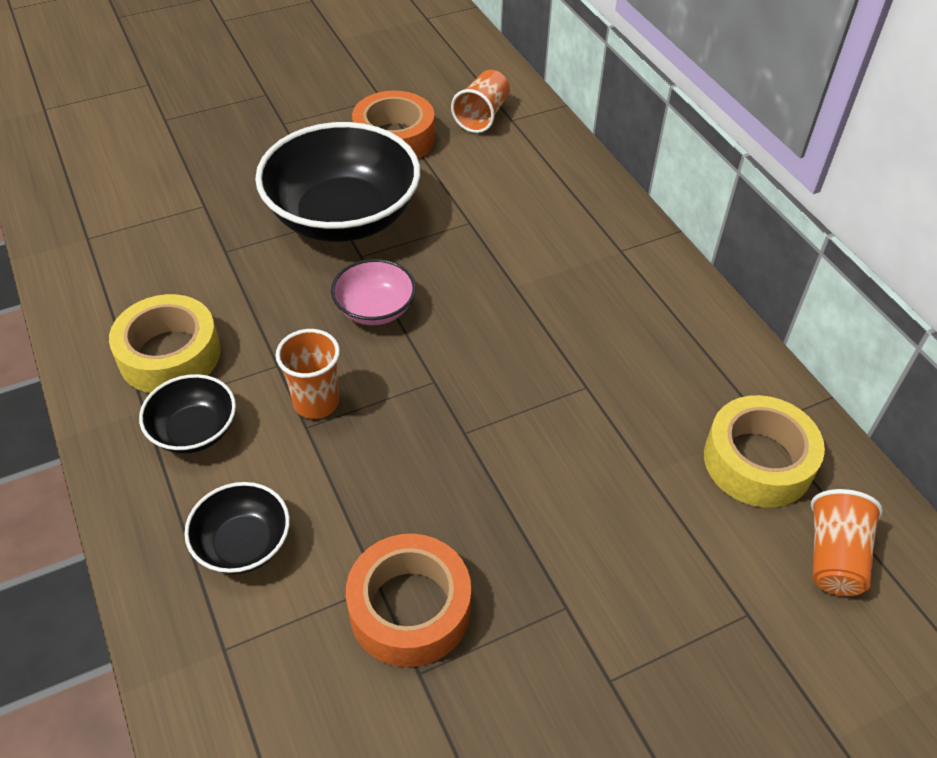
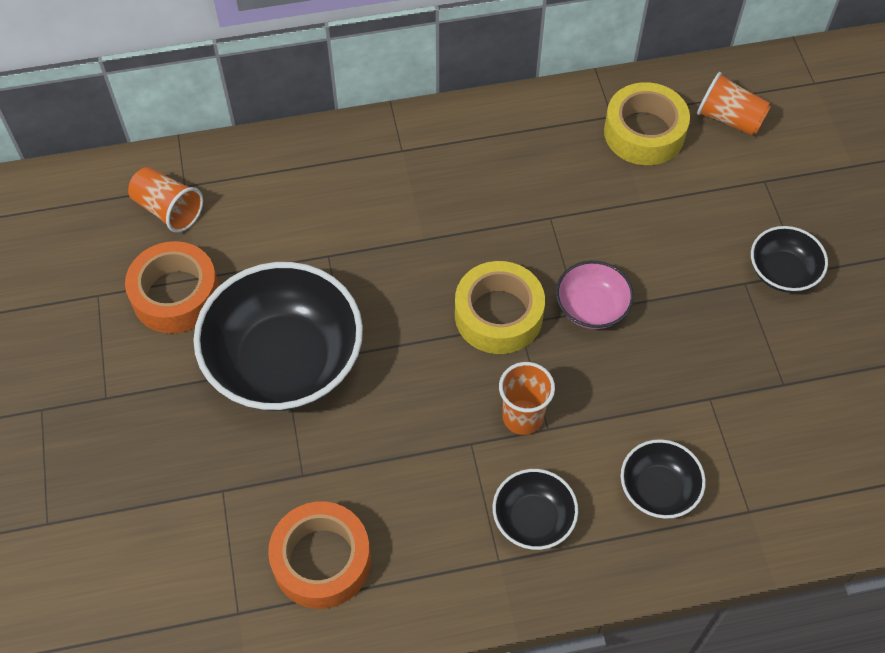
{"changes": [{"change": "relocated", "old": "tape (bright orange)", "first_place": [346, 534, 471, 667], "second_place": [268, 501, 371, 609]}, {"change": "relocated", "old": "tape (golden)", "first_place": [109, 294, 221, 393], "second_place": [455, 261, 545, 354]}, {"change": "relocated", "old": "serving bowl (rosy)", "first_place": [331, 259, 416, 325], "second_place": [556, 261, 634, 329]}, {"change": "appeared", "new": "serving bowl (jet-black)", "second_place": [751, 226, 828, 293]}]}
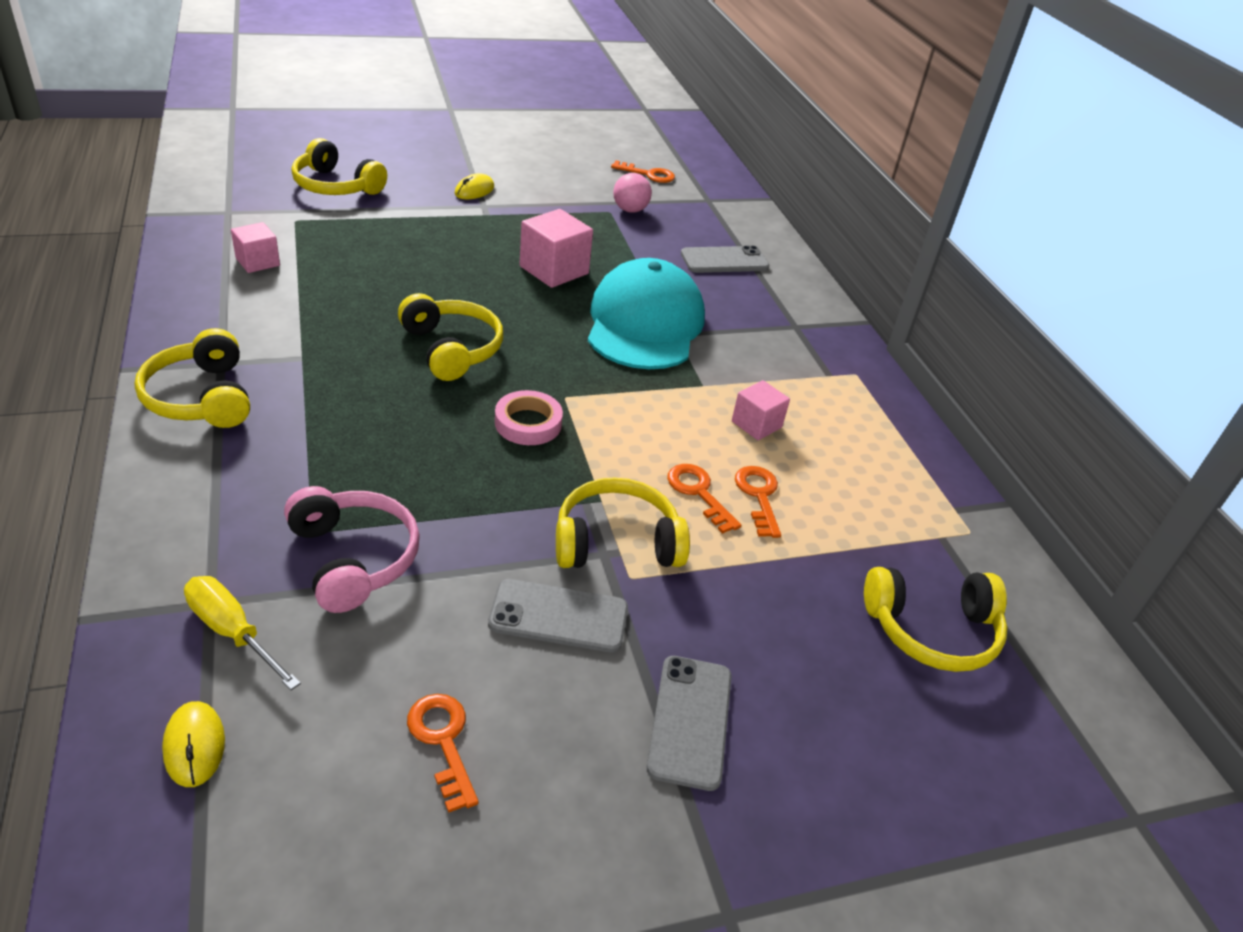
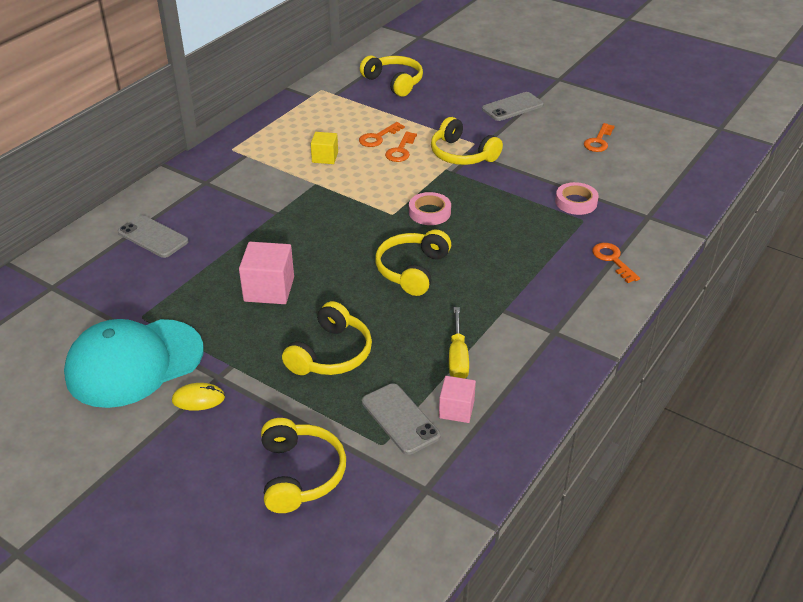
{"changes": [{"change": "relocated", "old": "peaked cap (turquoise)", "first_place": [588, 258, 705, 369], "second_place": [64, 319, 204, 408]}, {"change": "relocated", "old": "headphones (golden)", "first_place": [134, 328, 250, 428], "second_place": [282, 301, 372, 375]}, {"change": "colour", "old": "solid cube (rosy)", "new": "solid cube (golden)", "first_place": [732, 380, 790, 440], "second_place": [311, 132, 338, 164]}, {"change": "relocated", "old": "smartphone (ash-grey)", "first_place": [488, 579, 628, 652], "second_place": [362, 383, 441, 455]}, {"change": "relocated", "old": "hand screwdriver (golden)", "first_place": [184, 576, 301, 690], "second_place": [449, 307, 469, 379]}, {"change": "exchanged", "old": "headphones (rosy)", "new": "tape (rosy)", "first_place": [284, 486, 420, 613], "second_place": [555, 182, 599, 215]}, {"change": "relocated", "old": "latchkey (bright orange)", "first_place": [611, 160, 675, 183], "second_place": [592, 243, 640, 283]}, {"change": "missing", "old": "PC mouse (golden)", "first_place": [162, 701, 225, 787]}, {"change": "missing", "old": "sphere (rosy)", "first_place": [613, 173, 652, 213]}]}
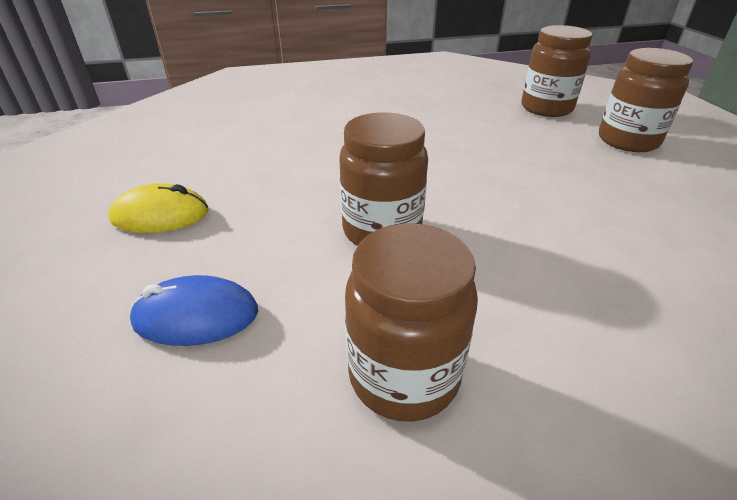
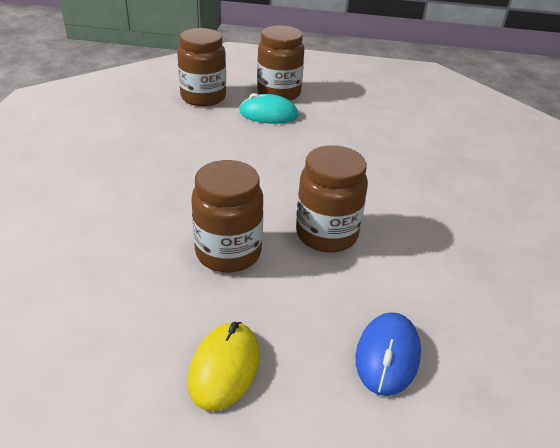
{"changes": [{"change": "relocated", "old": "preserve jar (russet)", "first_place": [345, 223, 478, 422], "second_place": [191, 160, 263, 273]}, {"change": "appeared", "new": "PC mouse (turquoise)", "second_place": [239, 93, 299, 124]}]}
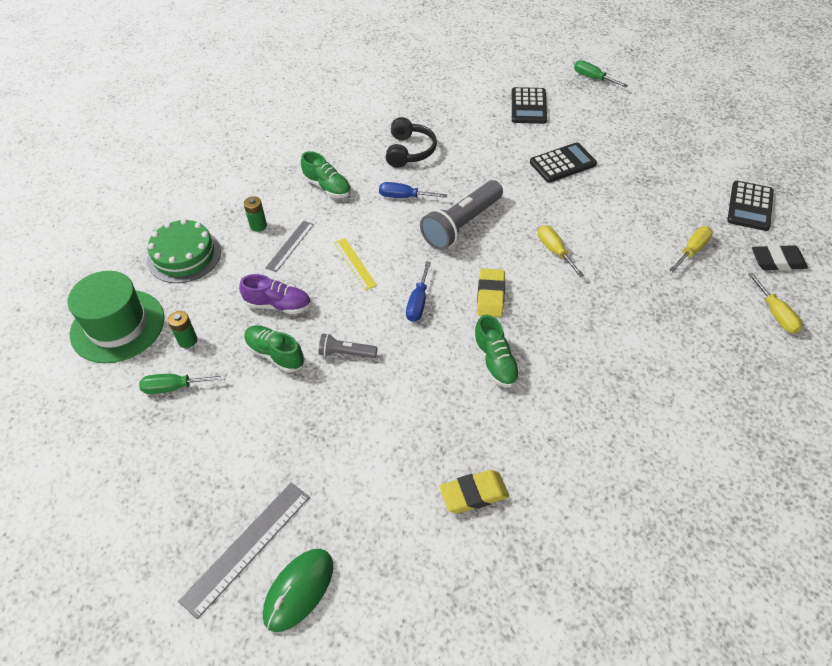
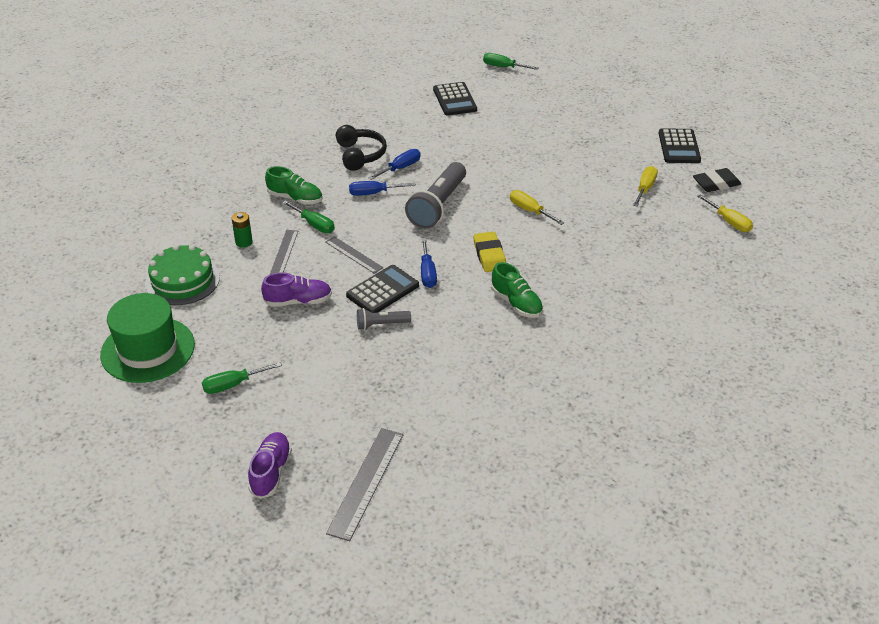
{"changes": [{"change": "appeared", "new": "shoe (violet)", "second_place": [248, 432, 292, 499]}, {"change": "appeared", "new": "hand screwdriver (emerald)", "second_place": [282, 200, 335, 233]}, {"change": "colour", "old": "straightedge (golden)", "new": "straightedge (ash-grey)", "first_place": [334, 238, 377, 290], "second_place": [325, 236, 383, 274]}, {"change": "relocated", "old": "pocket calculator (jet-black)", "first_place": [530, 142, 597, 183], "second_place": [346, 265, 419, 313]}, {"change": "appeared", "new": "hand screwdriver (royal blue)", "second_place": [368, 149, 421, 180]}, {"change": "missing", "old": "power cell (emerald)", "first_place": [168, 311, 197, 348]}, {"change": "missing", "old": "shoe (emerald)", "first_place": [244, 325, 305, 373]}, {"change": "missing", "old": "PC mouse (emerald)", "first_place": [263, 549, 333, 632]}, {"change": "missing", "old": "pencil eraser (golden)", "first_place": [439, 470, 509, 513]}]}
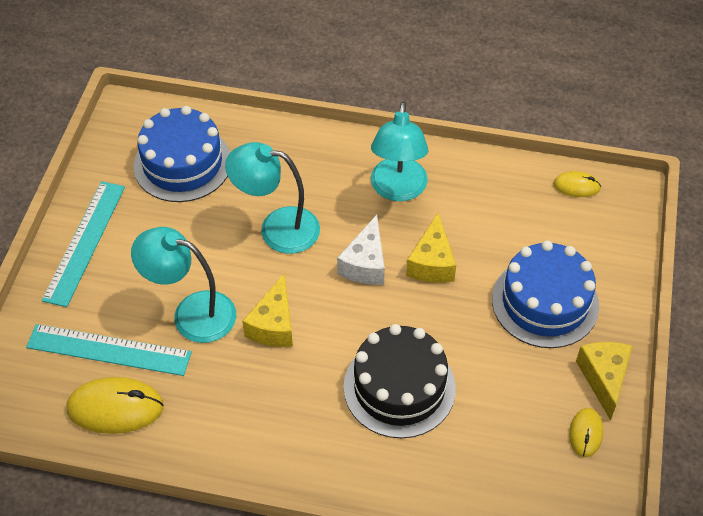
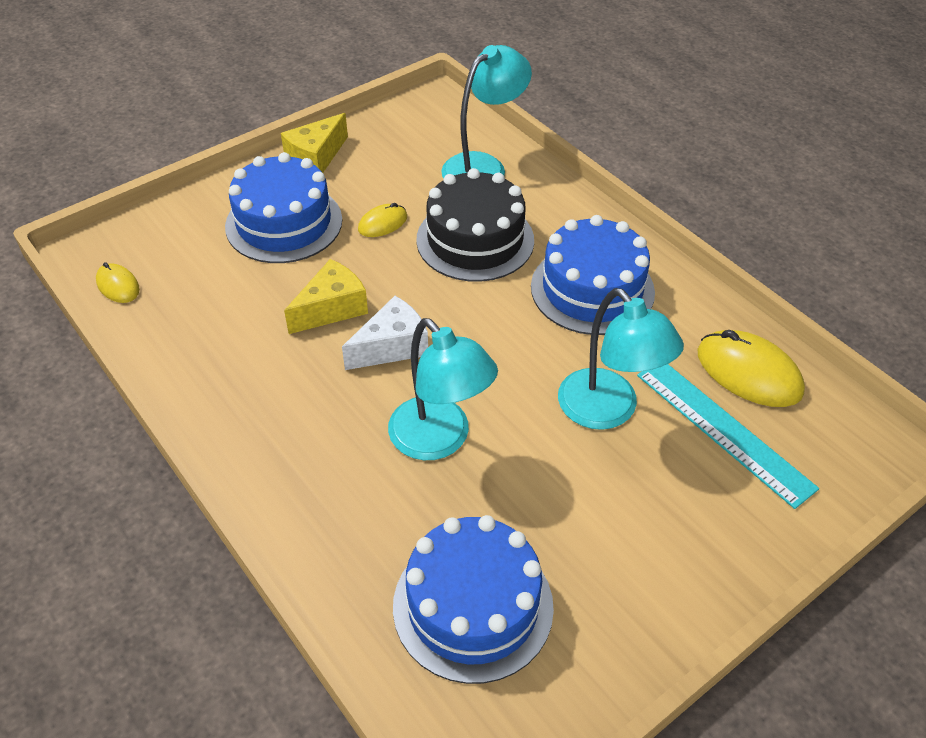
{"changes": [{"change": "relocated", "old": "PC mouse (golden)", "first_place": [569, 408, 603, 457], "second_place": [358, 203, 407, 237]}, {"change": "relocated", "old": "desk lamp (turquoise)", "first_place": [371, 102, 428, 201], "second_place": [441, 45, 532, 179]}, {"change": "appeared", "new": "layer cake (royal blue)", "second_place": [531, 215, 655, 335]}, {"change": "missing", "old": "straightedge (turquoise)", "first_place": [42, 181, 125, 307]}, {"change": "missing", "old": "piece of cheese (golden)", "first_place": [242, 273, 293, 347]}]}
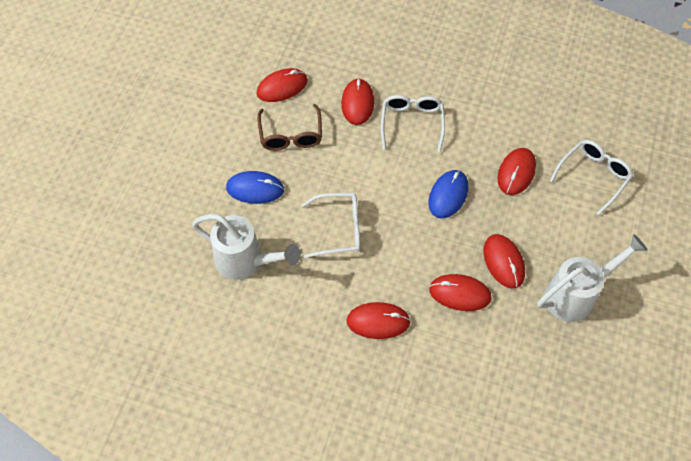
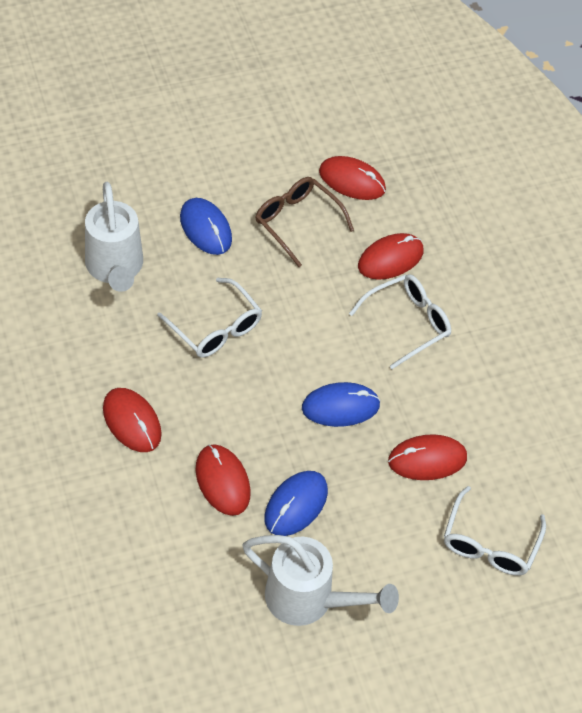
{"changes": [{"change": "spun", "old": "glasses (russet)", "first_place": [257, 104, 322, 151], "second_place": [256, 177, 354, 267], "degrees": 90}, {"change": "colour", "old": "PC mouse (crimson)", "new": "PC mouse (royal blue)", "first_place": [483, 234, 525, 289], "second_place": [265, 471, 328, 536]}, {"change": "spun", "old": "glasses (snow-white)", "first_place": [550, 140, 633, 215], "second_place": [444, 486, 546, 576], "degrees": 105}]}
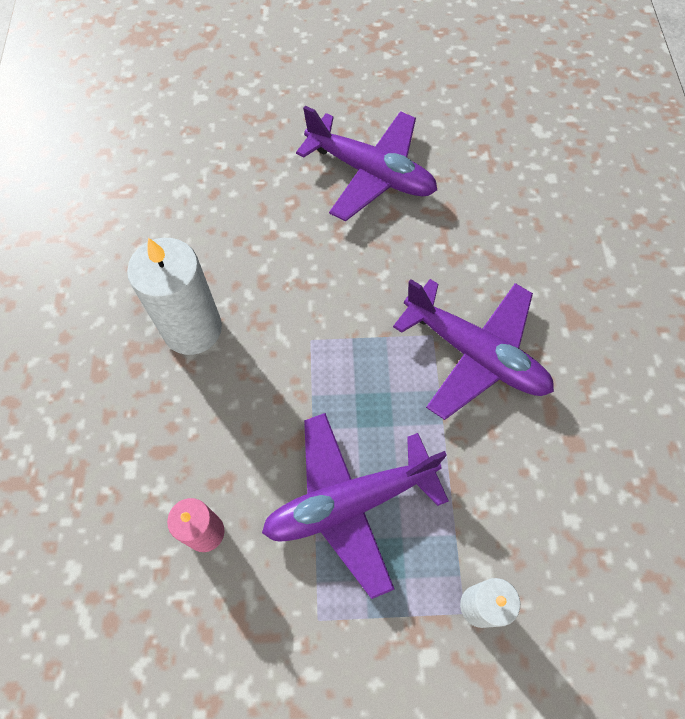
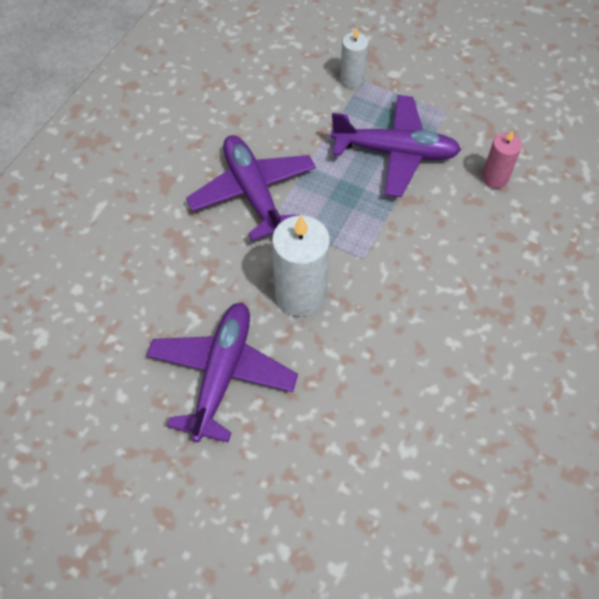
{"changes": [{"change": "spun", "old": "aeroplane (violet)", "first_place": [296, 106, 437, 221], "second_place": [146, 302, 298, 442], "degrees": 45}, {"change": "relocated", "old": "pillar candle (snow-white)", "first_place": [127, 238, 222, 355], "second_place": [272, 215, 330, 317]}]}
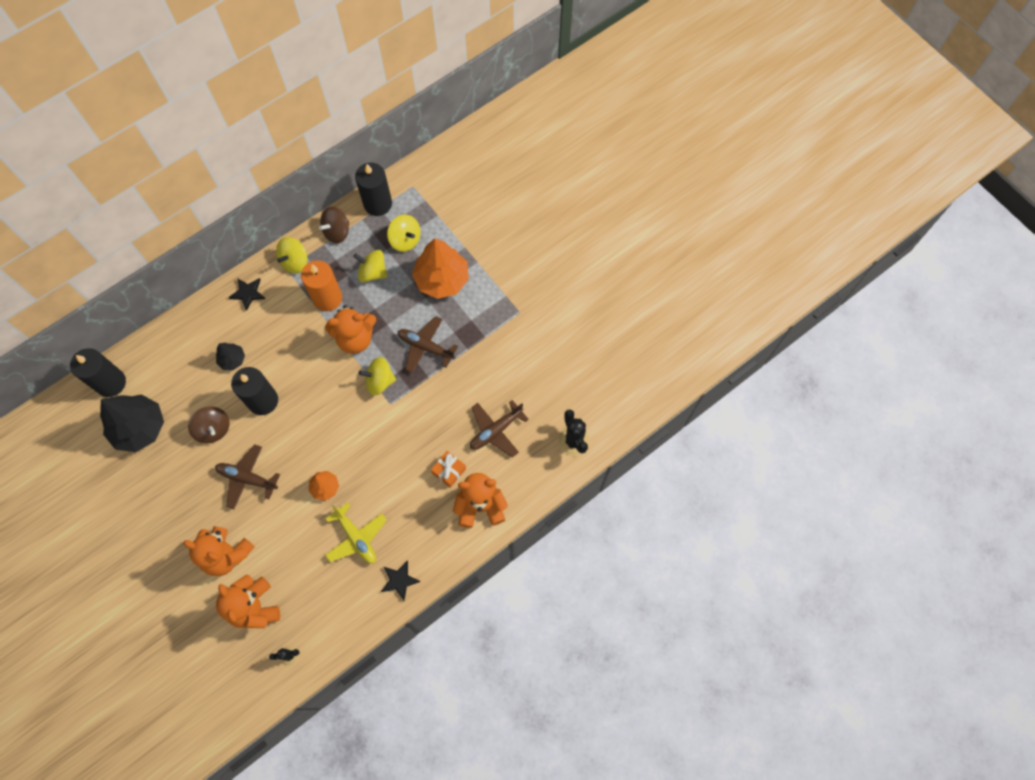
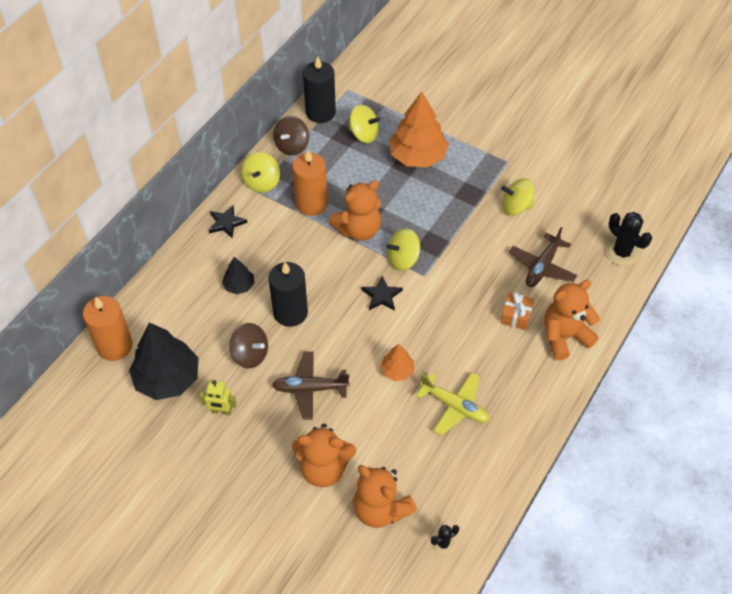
{"changes": [{"change": "colour", "old": "pillar candle (jet-black)", "new": "pillar candle (bright orange)", "first_place": [70, 348, 126, 397], "second_place": [83, 296, 133, 361]}, {"change": "appeared", "new": "robot (golden)", "second_place": [199, 380, 236, 415]}, {"change": "relocated", "old": "star (jet-black)", "first_place": [381, 560, 420, 601], "second_place": [361, 276, 403, 311]}, {"change": "relocated", "old": "whirligig (golden)", "first_place": [353, 250, 387, 282], "second_place": [501, 178, 534, 216]}, {"change": "missing", "old": "aeroplane (russet)", "first_place": [397, 316, 458, 373]}]}
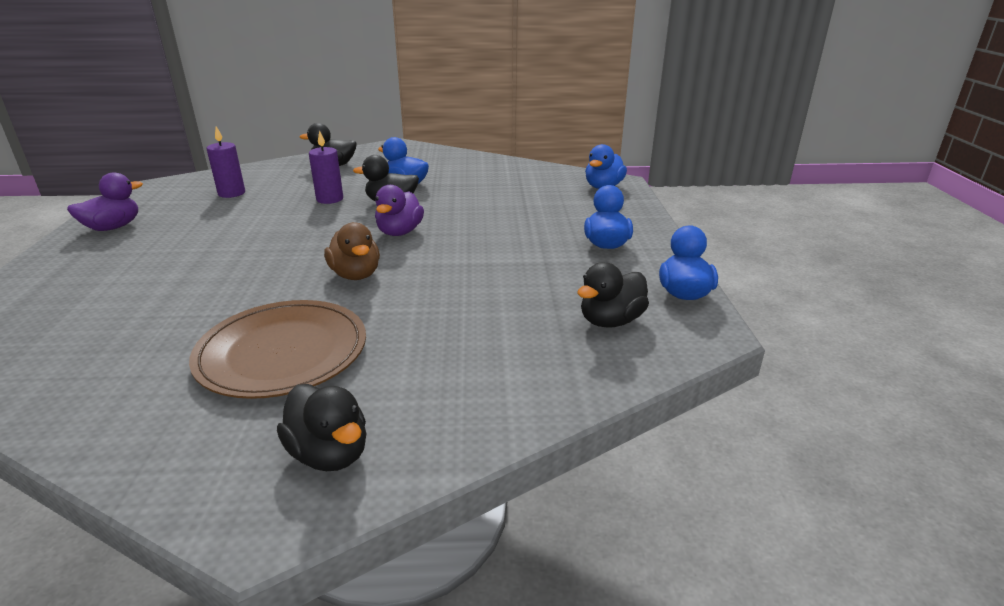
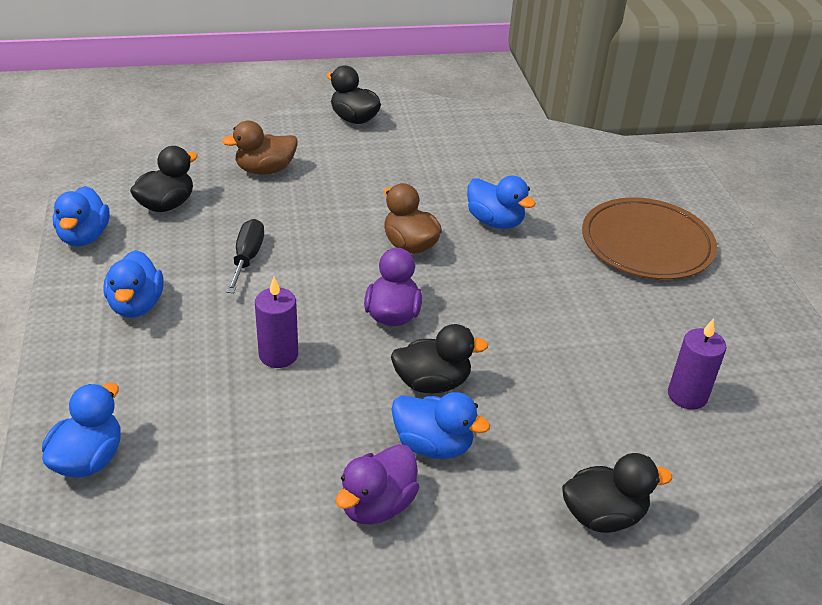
{"changes": [{"change": "appeared", "new": "rubber duck (russet)", "second_place": [222, 120, 297, 175]}, {"change": "appeared", "new": "hand screwdriver (jet-black)", "second_place": [226, 219, 264, 293]}, {"change": "relocated", "old": "pillar candle (violet)", "first_place": [309, 130, 343, 204], "second_place": [255, 277, 298, 368]}, {"change": "relocated", "old": "rubber duck (violet)", "first_place": [67, 172, 143, 231], "second_place": [336, 444, 419, 525]}, {"change": "appeared", "new": "rubber duck (royal blue)", "second_place": [467, 176, 536, 229]}, {"change": "relocated", "old": "plate (russet)", "first_place": [189, 300, 366, 399], "second_place": [582, 198, 717, 280]}]}
